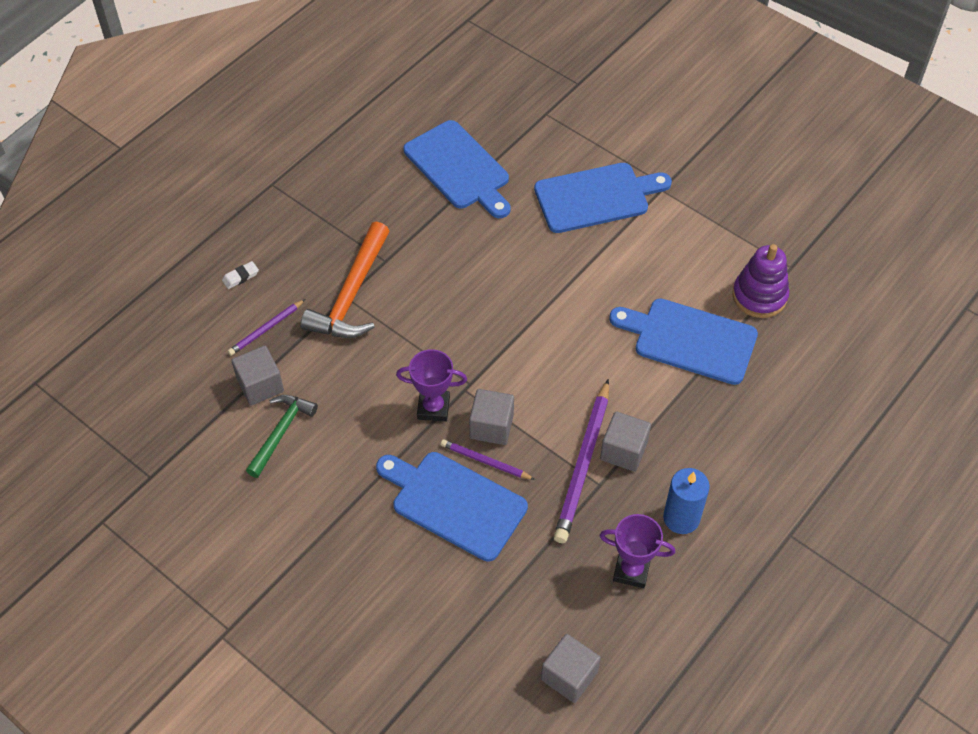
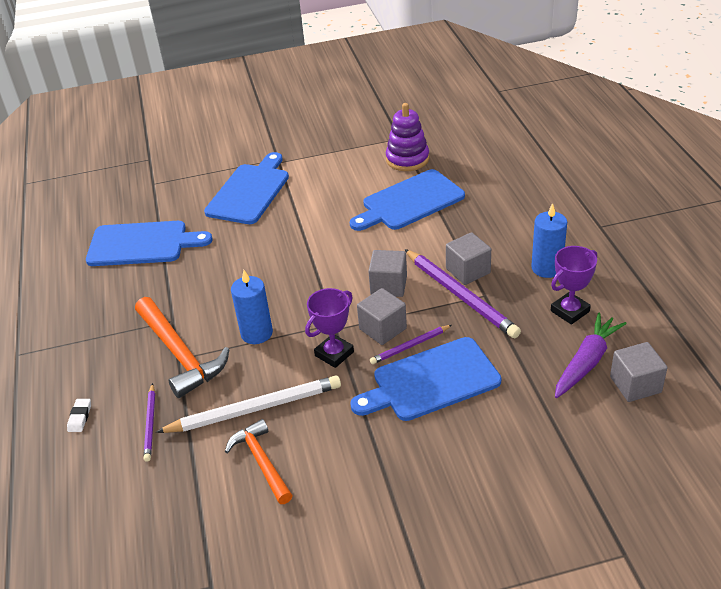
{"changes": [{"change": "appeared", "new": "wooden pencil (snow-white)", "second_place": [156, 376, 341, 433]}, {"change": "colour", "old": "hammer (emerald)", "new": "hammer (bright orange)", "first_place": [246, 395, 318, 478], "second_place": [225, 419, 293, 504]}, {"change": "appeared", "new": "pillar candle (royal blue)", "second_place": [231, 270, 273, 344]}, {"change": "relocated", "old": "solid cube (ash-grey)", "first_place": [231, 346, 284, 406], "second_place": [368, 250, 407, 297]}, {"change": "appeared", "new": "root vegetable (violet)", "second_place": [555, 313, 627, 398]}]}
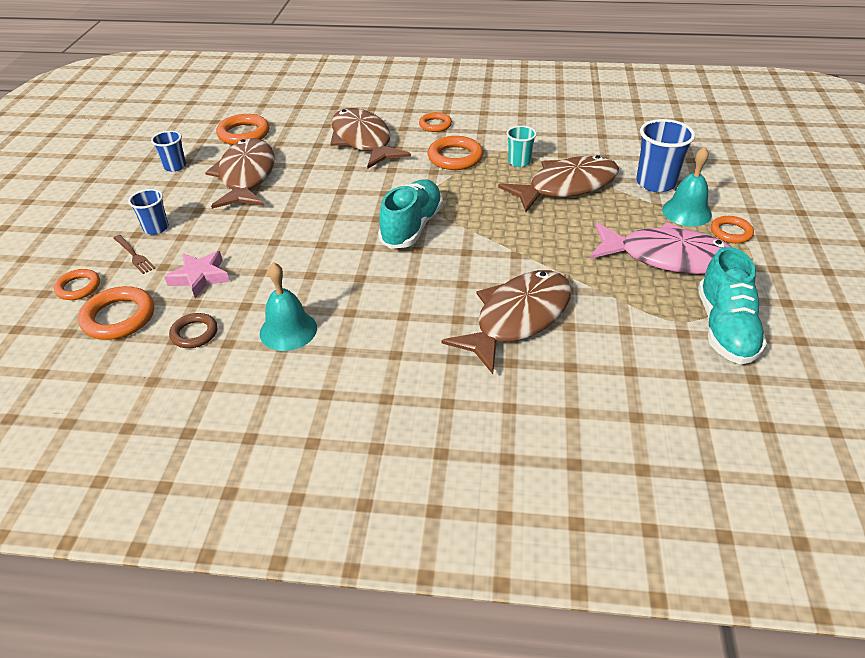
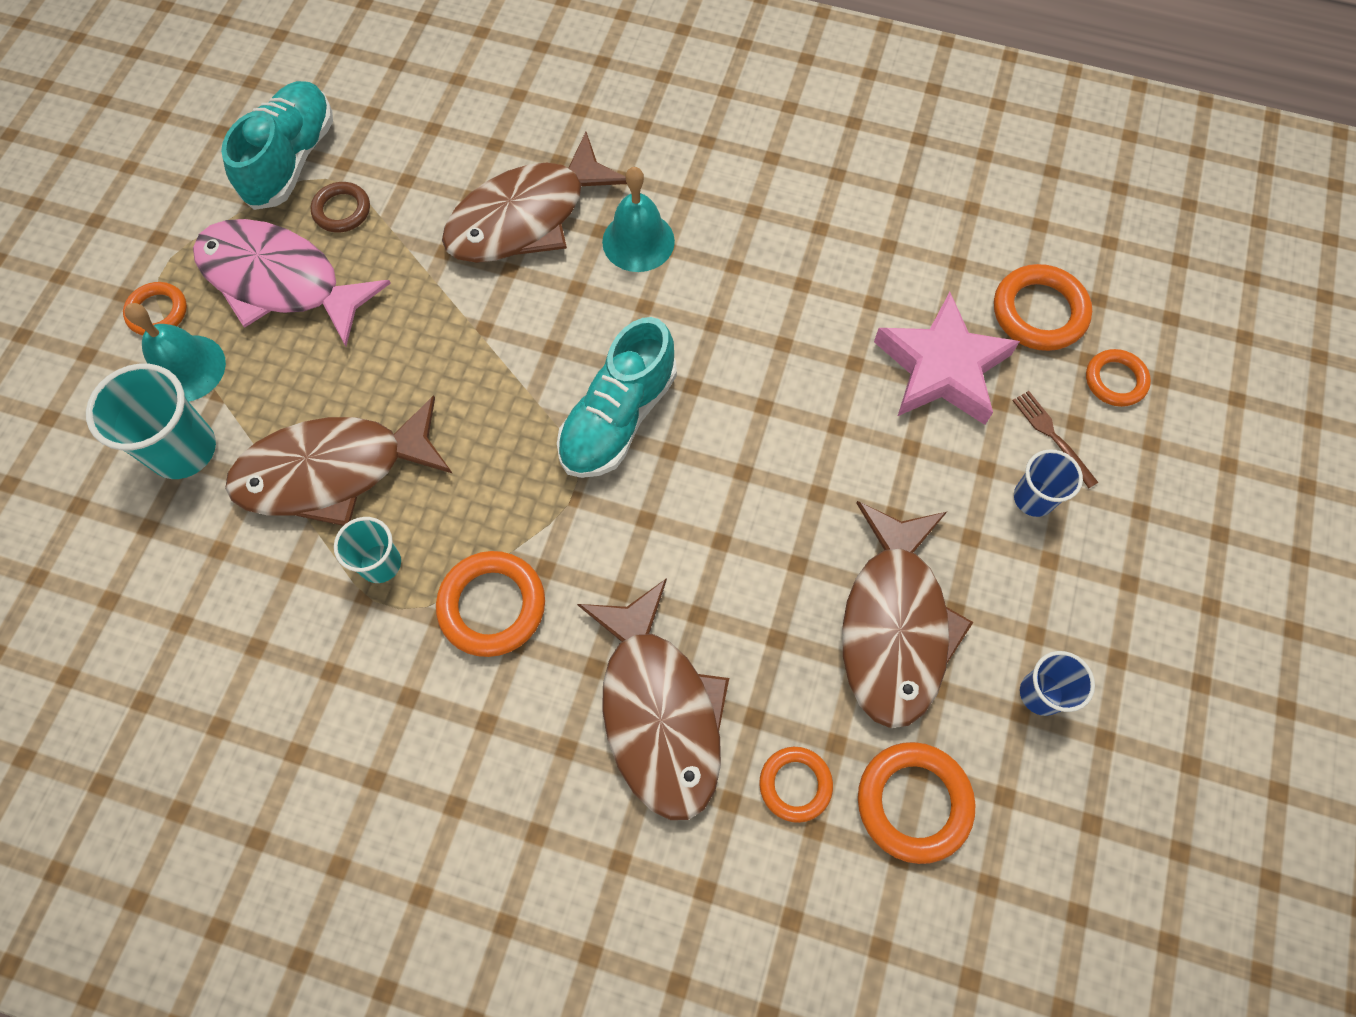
{"changes": [{"change": "colour", "old": "tumbler (royal blue)", "new": "tumbler (turquoise)", "first_place": [636, 119, 695, 192], "second_place": [86, 364, 216, 479]}, {"change": "relocated", "old": "ring (russet)", "first_place": [169, 313, 218, 348], "second_place": [310, 182, 370, 233]}, {"change": "relocated", "old": "school bell (turquoise)", "first_place": [260, 262, 317, 351], "second_place": [602, 167, 675, 272]}, {"change": "relocated", "old": "ring (bright orange)", "first_place": [419, 112, 452, 132], "second_place": [759, 747, 833, 823]}, {"change": "size", "old": "star (rosy)", "first_place": [164, 251, 230, 298], "second_place": [874, 292, 1020, 425], "factor": 1.56}]}
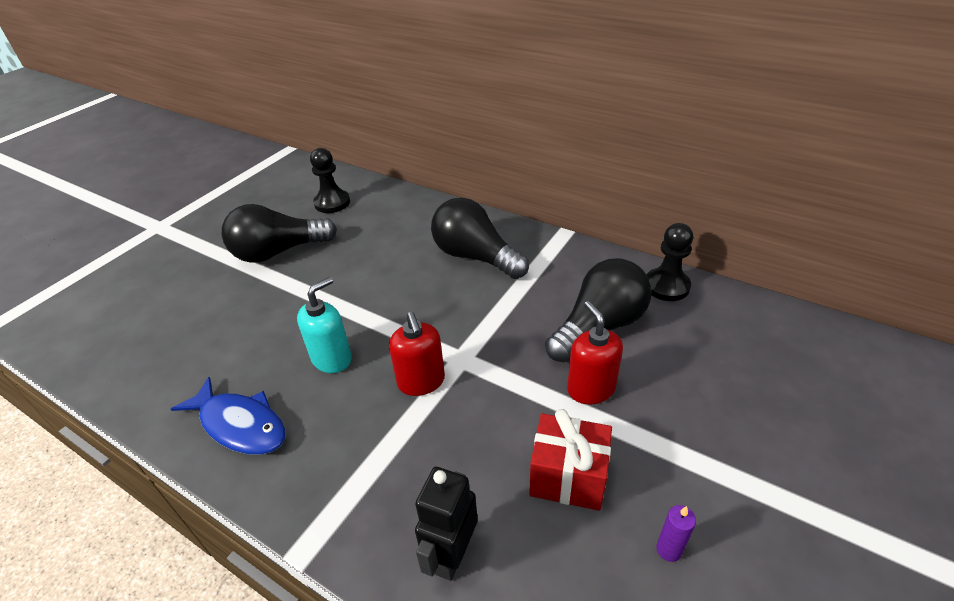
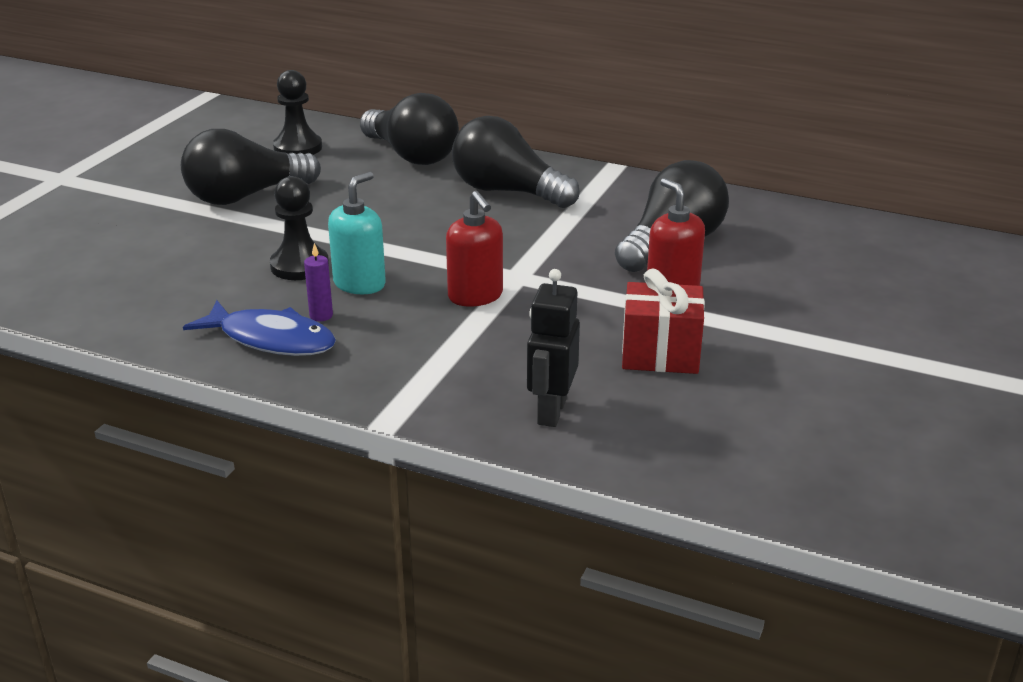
{"changes": [{"change": "relocated", "old": "pawn (jet-black)", "first_place": [646, 223, 693, 301], "second_place": [270, 176, 329, 280]}, {"change": "relocated", "old": "pillar candle (violet)", "first_place": [656, 505, 696, 562], "second_place": [304, 243, 333, 321]}, {"change": "appeared", "new": "light bulb (jet-black)", "second_place": [360, 93, 459, 165]}]}
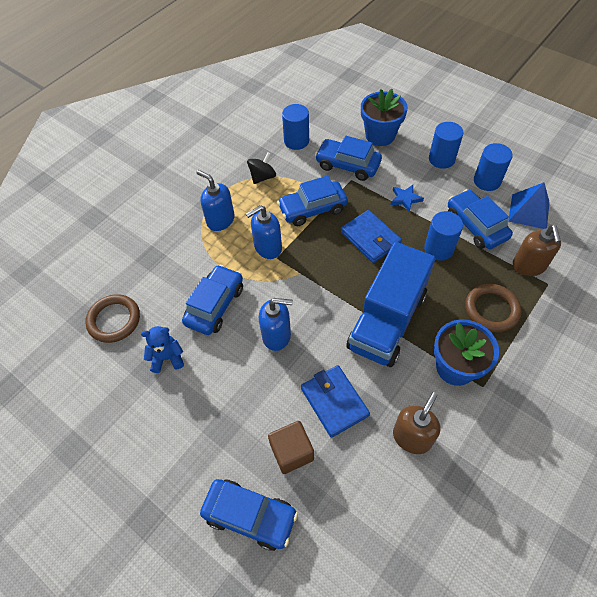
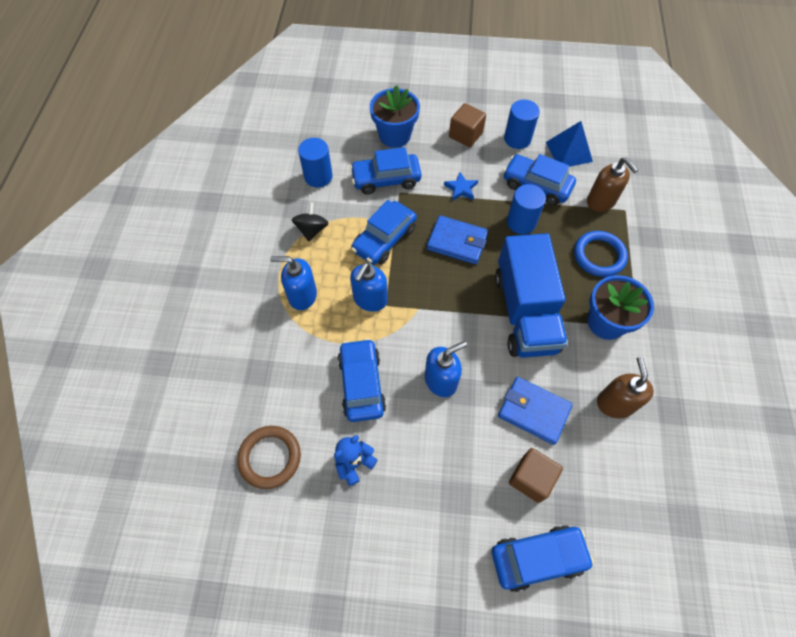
{"changes": [{"change": "exchanged", "old": "cylinder (royal blue)", "new": "solid cube (russet)", "first_place": [429, 122, 464, 169], "second_place": [449, 103, 486, 147]}, {"change": "colour", "old": "ring (russet)", "new": "ring (royal blue)", "first_place": [465, 284, 522, 332], "second_place": [574, 231, 628, 277]}]}
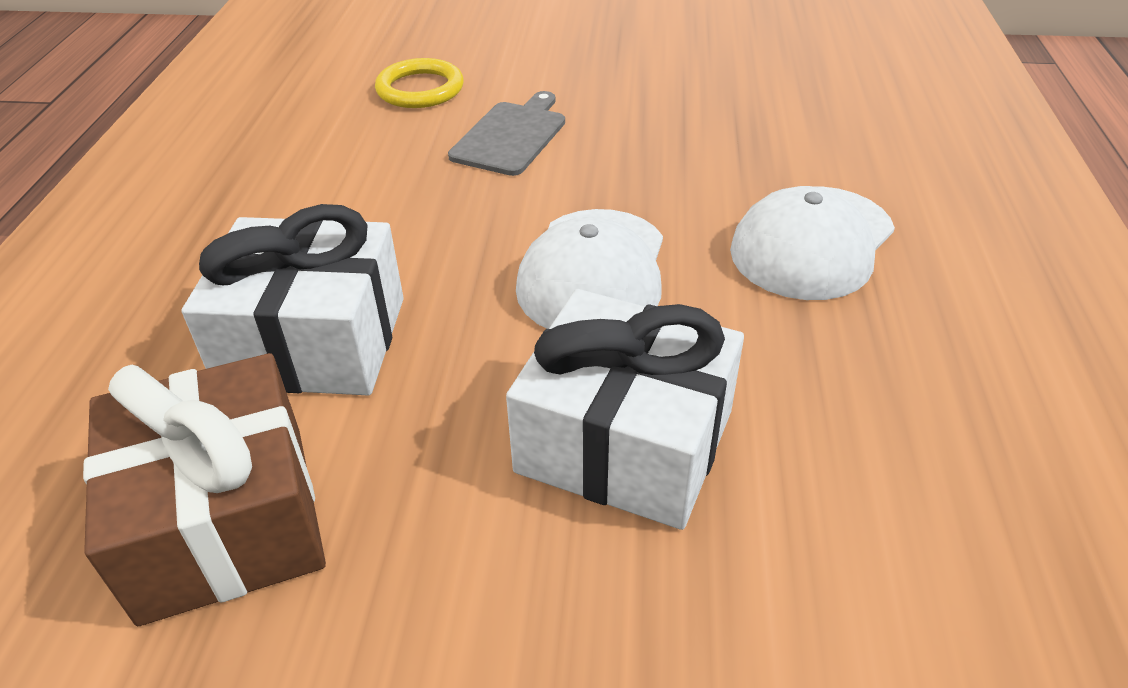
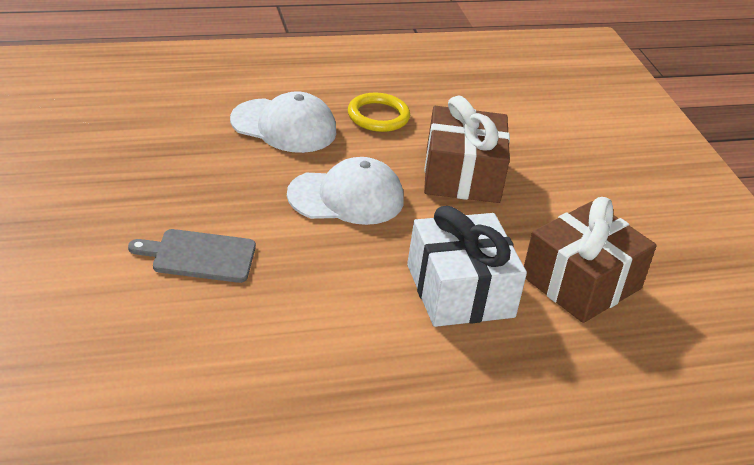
{"changes": [{"change": "relocated", "old": "ring (golden)", "first_place": [375, 58, 464, 108], "second_place": [348, 93, 410, 132]}, {"change": "colour", "old": "wrapped gift (snow-white)", "new": "wrapped gift (russet)", "first_place": [506, 289, 744, 530], "second_place": [424, 96, 510, 203]}]}
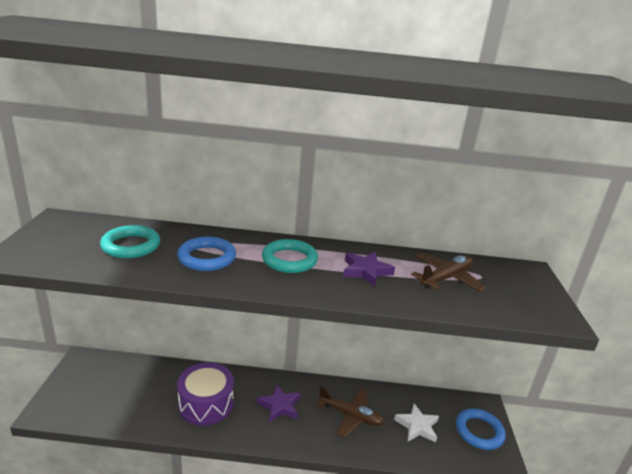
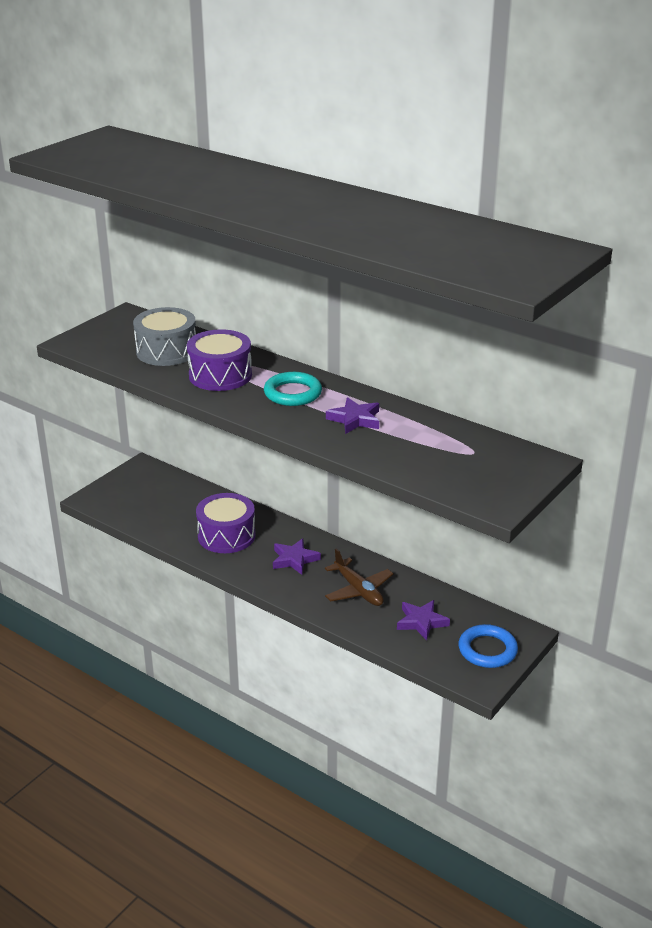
{"changes": [{"change": "exchanged", "old": "ring (turquoise)", "new": "toy drum (ash-grey)", "first_place": [100, 225, 160, 258], "second_place": [133, 307, 196, 366]}, {"change": "exchanged", "old": "ring (royal blue)", "new": "toy drum (violet)", "first_place": [177, 237, 236, 271], "second_place": [187, 329, 252, 391]}, {"change": "colour", "old": "star (snow-white)", "new": "star (violet)", "first_place": [394, 404, 439, 443], "second_place": [397, 600, 450, 641]}, {"change": "missing", "old": "aeroplane (russet)", "first_place": [411, 252, 486, 292]}]}
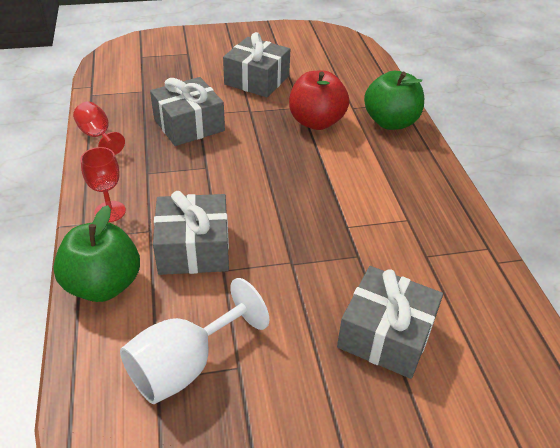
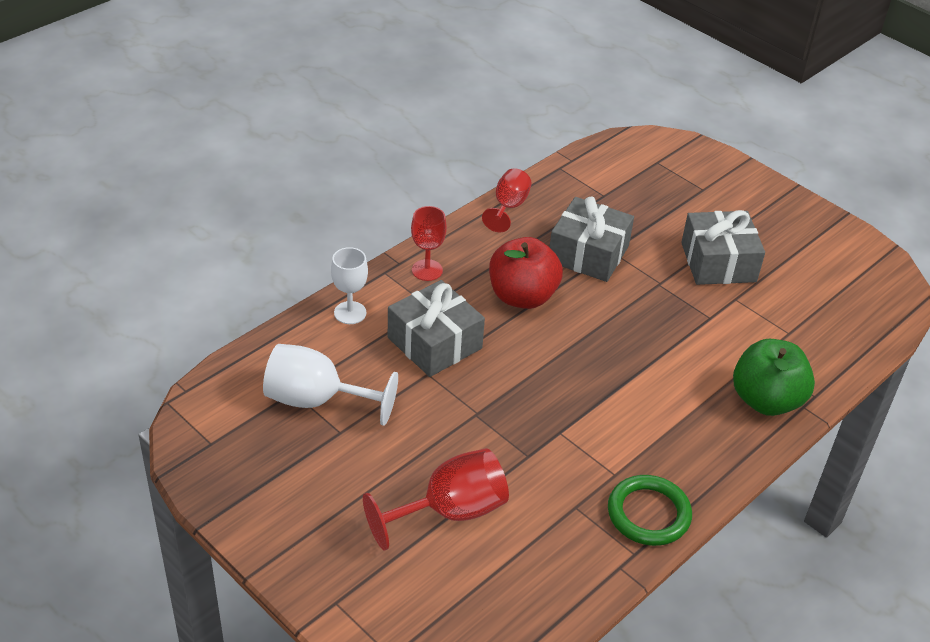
{"changes": [{"change": "exchanged", "old": "apple (emerald)", "new": "goblet (snow-white)", "first_place": [53, 205, 140, 302], "second_place": [331, 247, 368, 324]}, {"change": "exchanged", "old": "wrapped gift (ash-grey)", "new": "goblet (crimson)", "first_place": [337, 266, 443, 379], "second_place": [363, 448, 509, 550]}, {"change": "relocated", "old": "apple (crimson)", "first_place": [289, 70, 349, 130], "second_place": [489, 237, 563, 309]}, {"change": "appeared", "new": "ring (emerald)", "second_place": [608, 475, 692, 546]}]}
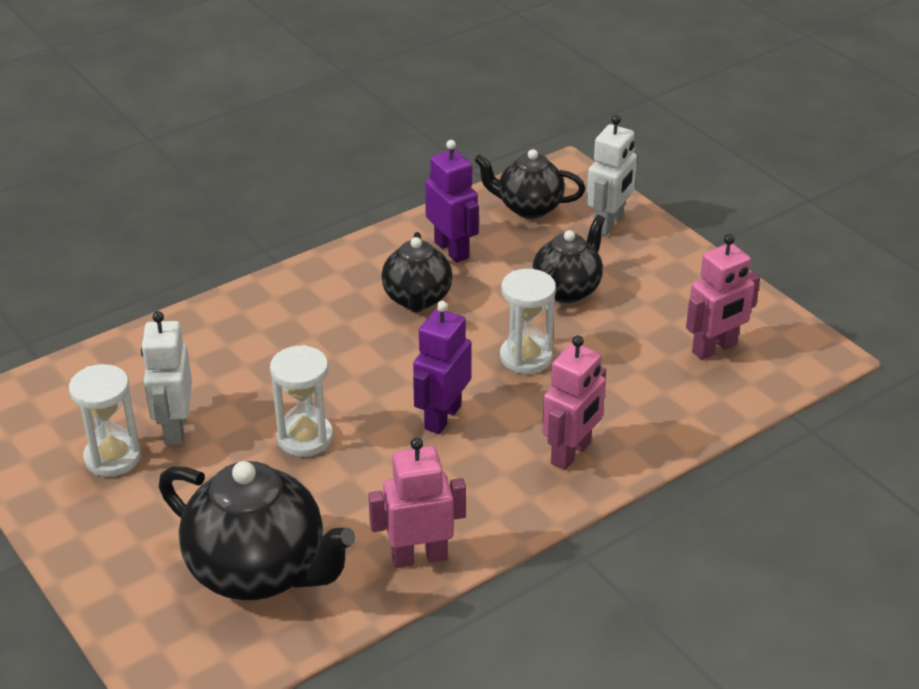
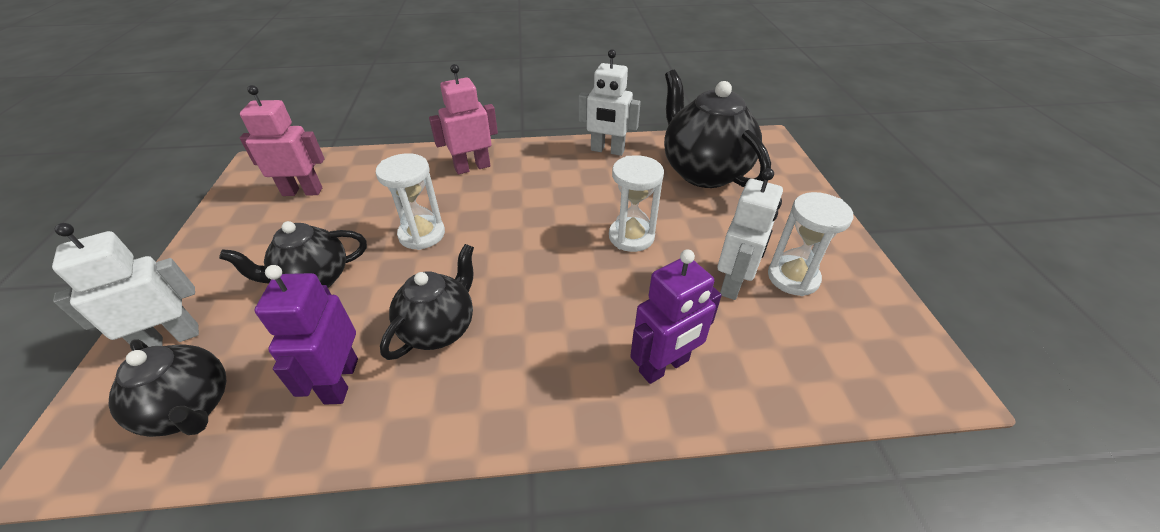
{"changes": [{"change": "colour", "old": "robot (rosy)", "new": "robot (snow-white)", "first_place": [368, 438, 466, 568], "second_place": [579, 49, 641, 156]}, {"change": "relocated", "old": "robot (violet)", "first_place": [413, 301, 471, 434], "second_place": [630, 249, 722, 384]}]}
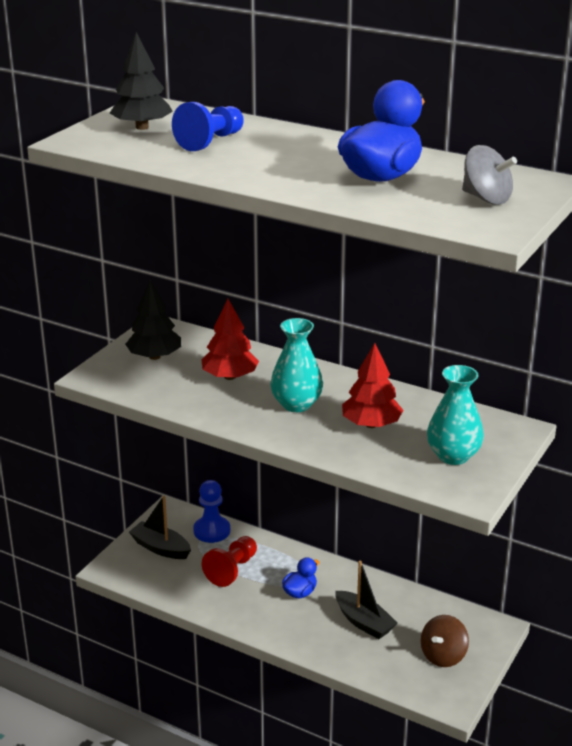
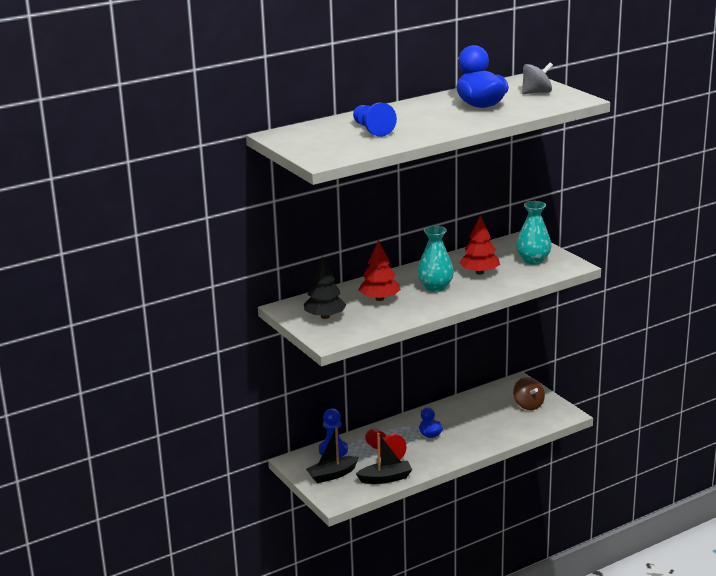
{"changes": [{"change": "relocated", "old": "toy boat (jet-black)", "first_place": [335, 561, 397, 639], "second_place": [356, 433, 412, 484]}, {"change": "missing", "old": "fir tree (jet-black)", "first_place": [110, 32, 173, 130]}]}
